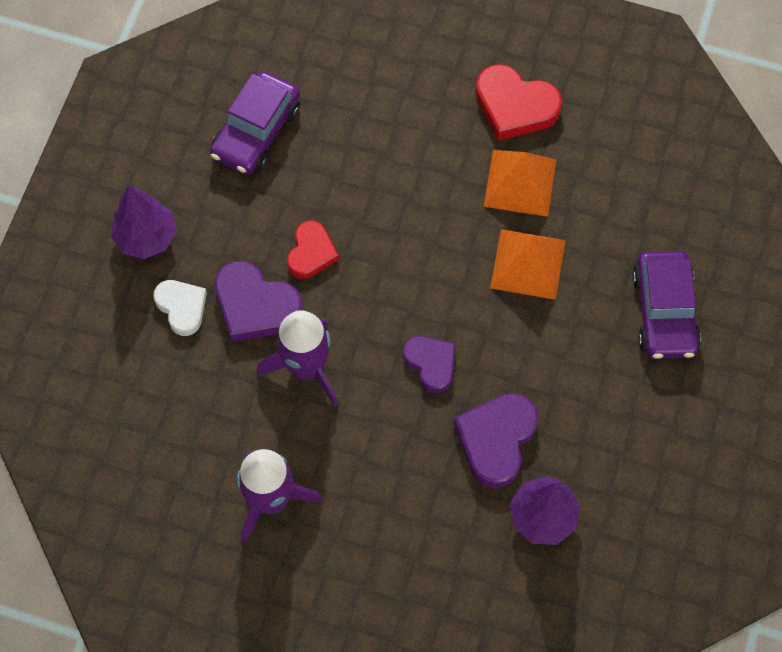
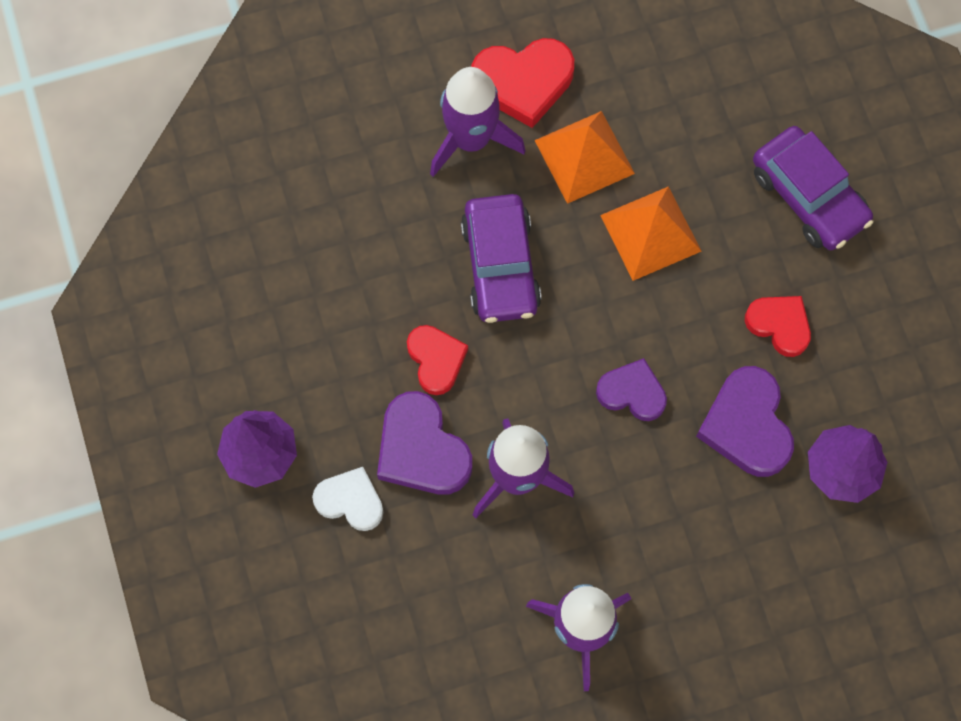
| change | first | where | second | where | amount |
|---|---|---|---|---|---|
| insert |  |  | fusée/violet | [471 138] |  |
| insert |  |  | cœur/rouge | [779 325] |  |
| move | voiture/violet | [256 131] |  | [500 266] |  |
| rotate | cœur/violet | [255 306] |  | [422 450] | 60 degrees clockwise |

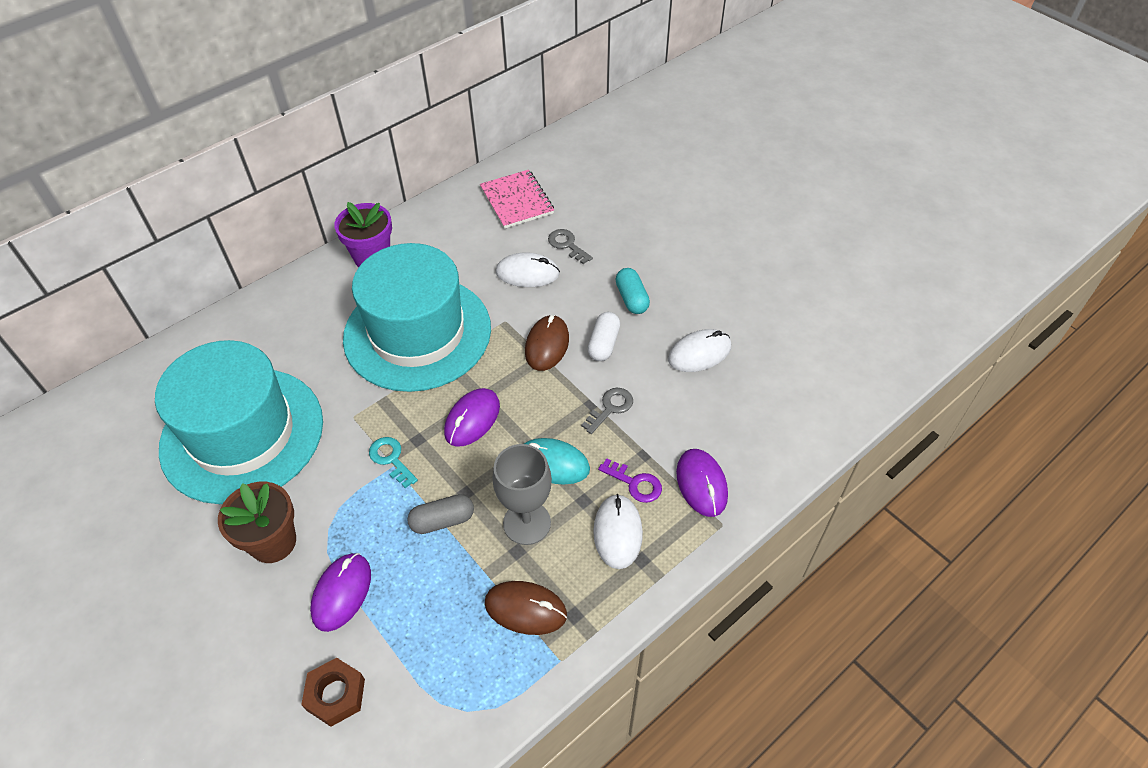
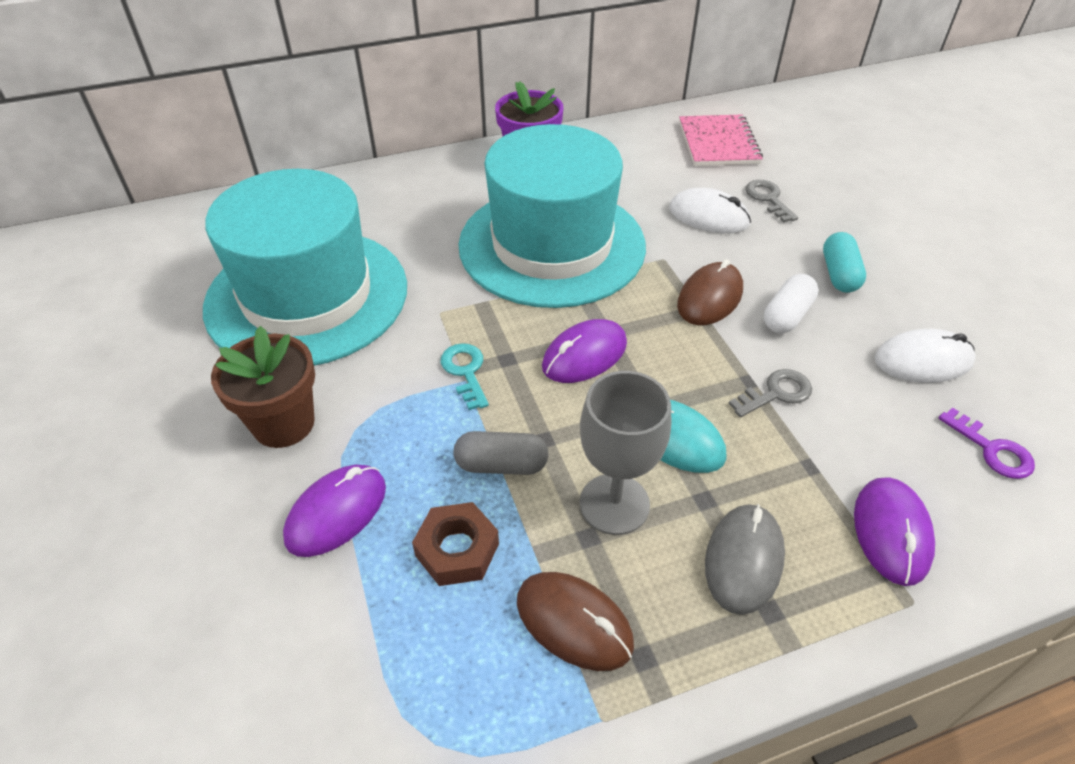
| change | first | where | second | where | amount |
|---|---|---|---|---|---|
| move | écrou/marron | [336 694] |  | [457 549] |  |
| move | clé/violet | [635 483] |  | [992 450] |  |
| recolor | souris/blanc | [617 532] | souris/gris | [743 560] |  |

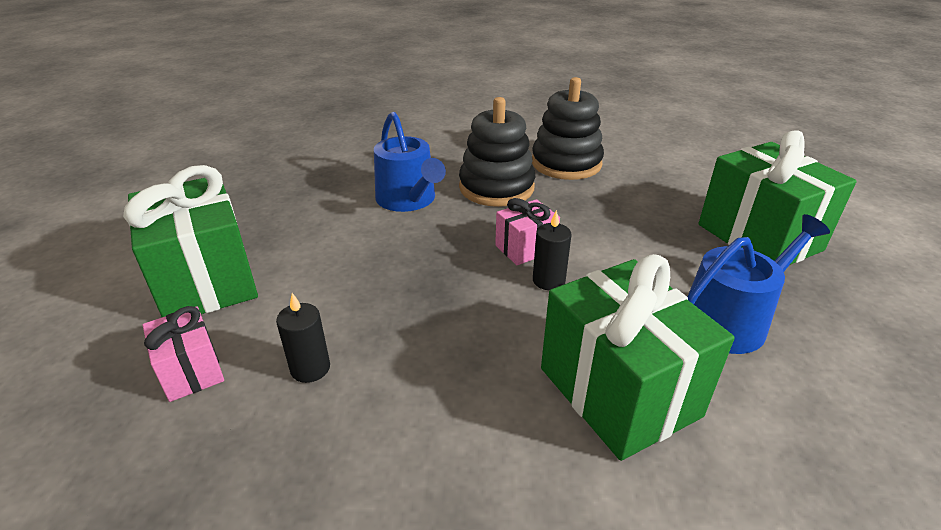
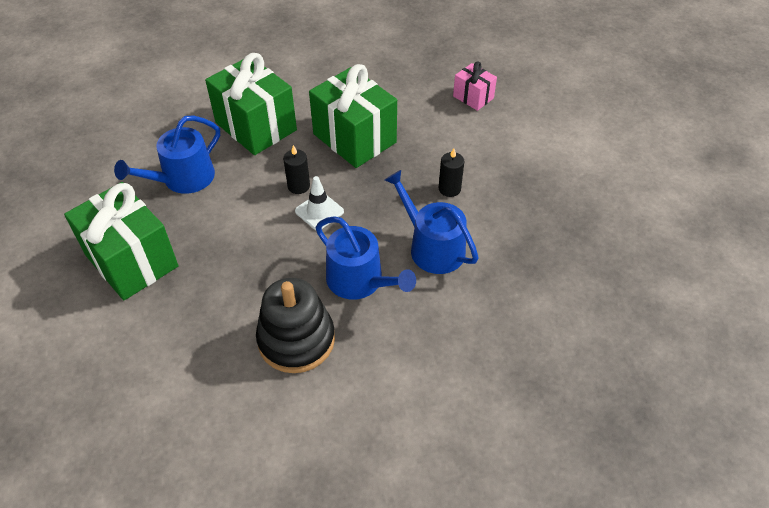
| change | first | where | second | where | amount |
|---|---|---|---|---|---|
| move | cadeau/vert | [206 281] |  | [354 138] |  |
| move | bougie/noir | [310 368] |  | [449 189] |  |
| replace | jouet à empiler/noir | [496 188] | arrosoir/bleu | [360 281] |  |
| replace | cadeau/rose | [525 248] | cône de chantier/blanc | [319 211] |  |

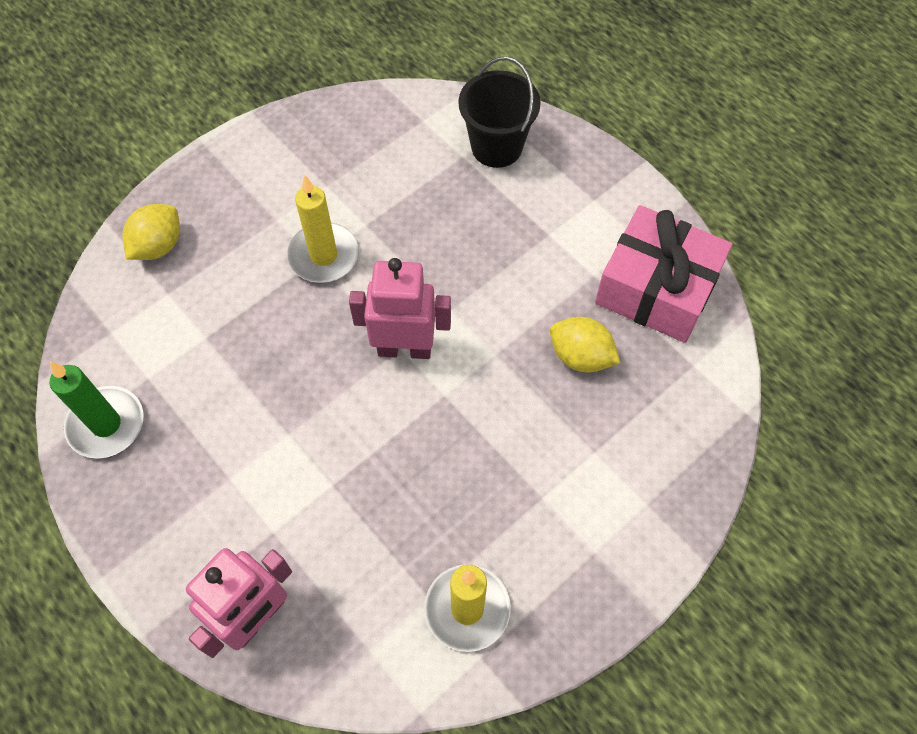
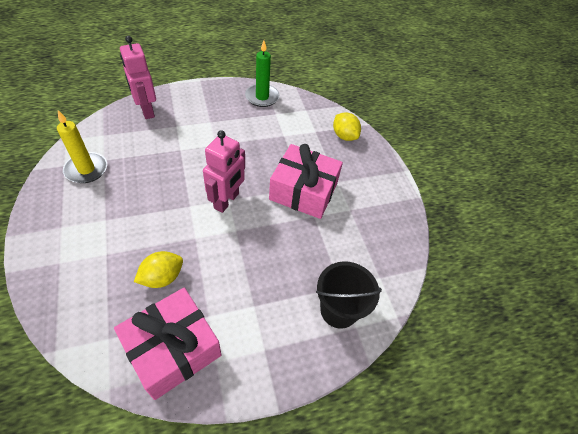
| change | first | where | second | where | amount |
|---|---|---|---|---|---|
| replace | bougie/jaune | [324 256] | cadeau/rose | [303 191] |  |

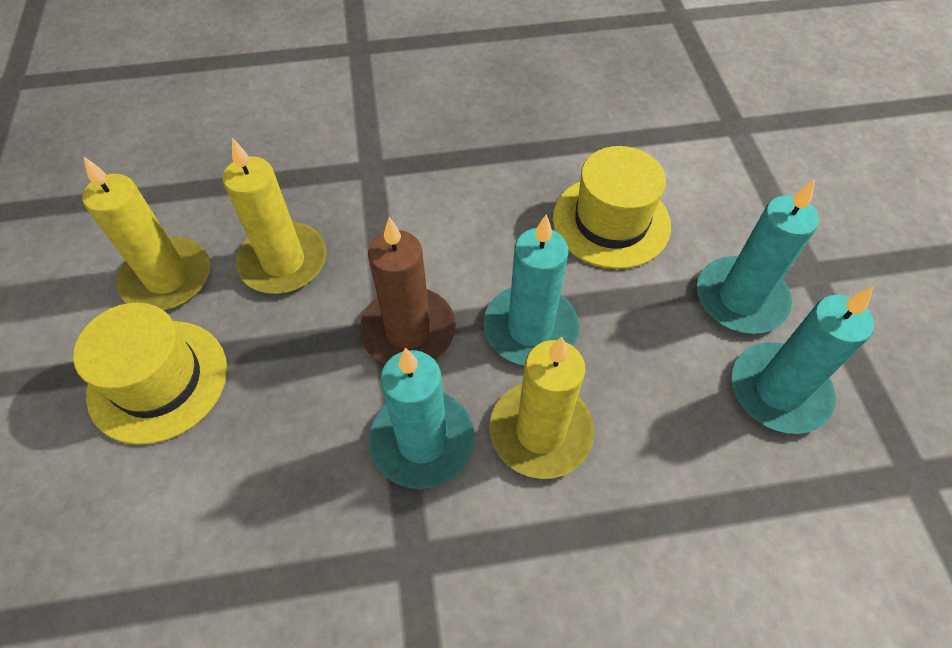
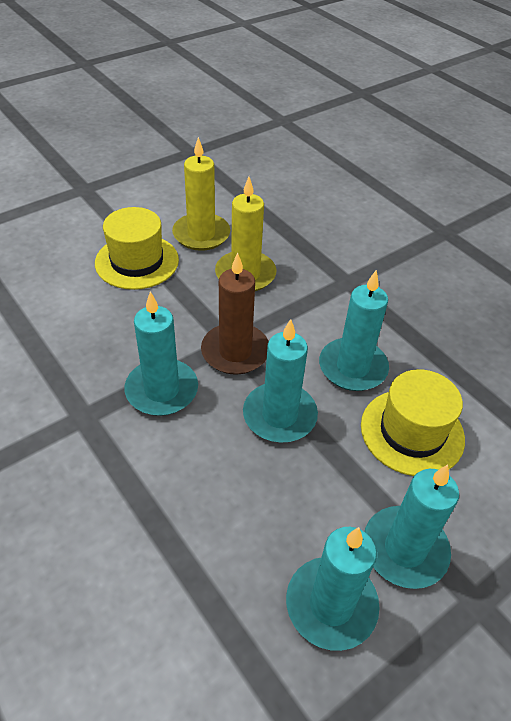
| change | first | where | second | where | amount |
|---|---|---|---|---|---|
| delete | bougie/jaune | [540 432] |  |  |  |
| insert |  |  | bougie/turquoise | [352 367] |  |

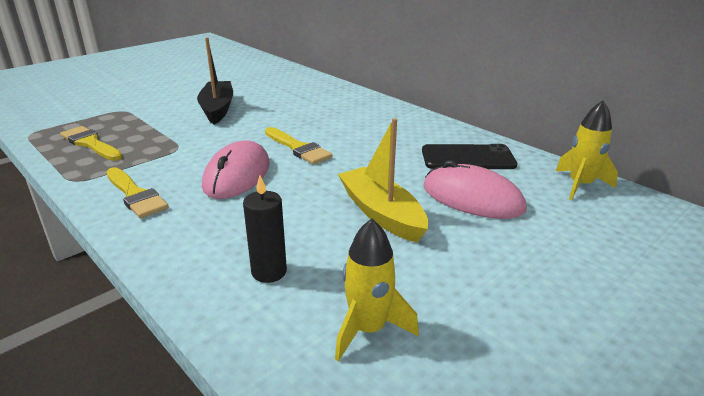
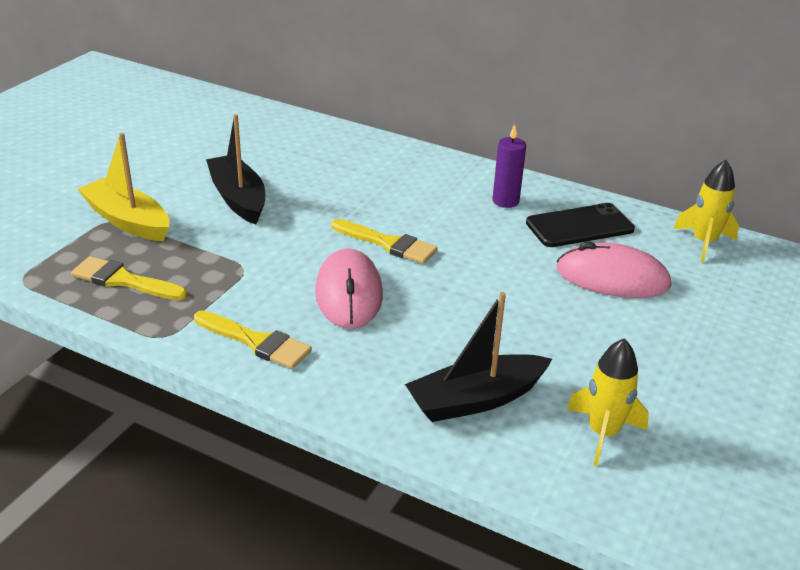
| change | first | where | second | where | amount |
|---|---|---|---|---|---|
| insert |  |  | bougie/violet | [505 201] |  |
| move | bateau/jaune | [381 213] |  | [128 221] |  |
| replace | bougie/noir | [269 272] | bateau/noir | [476 399] |  |

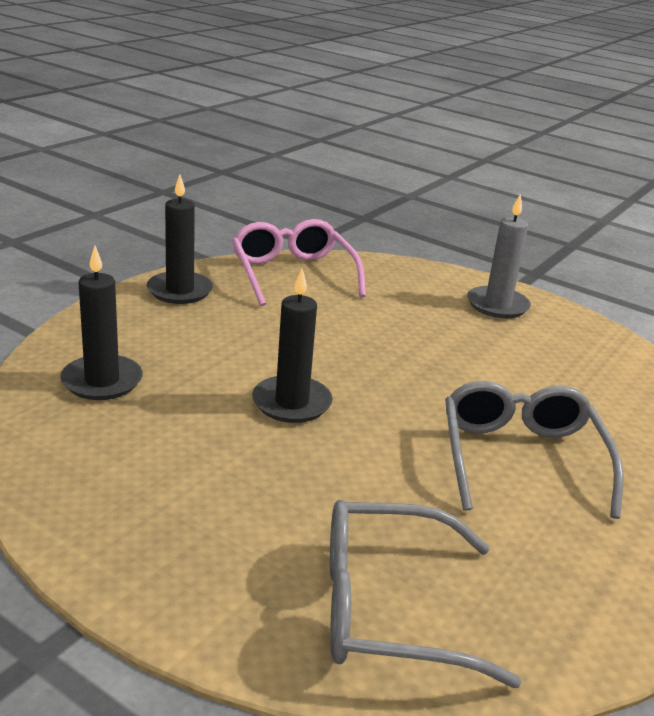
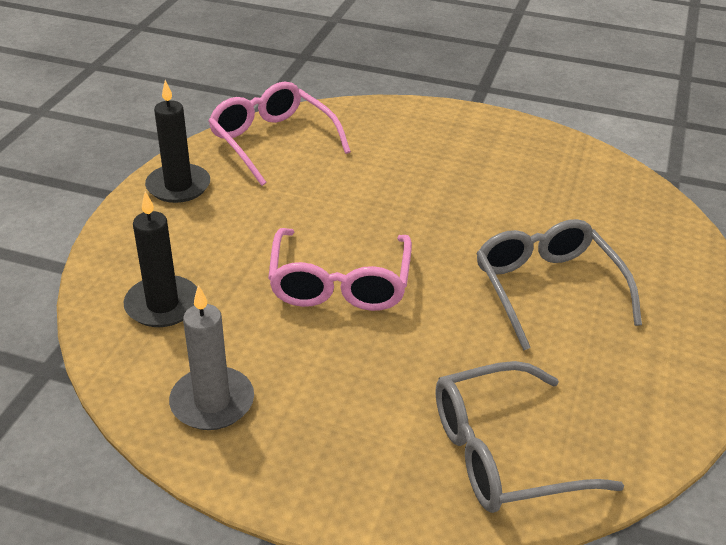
| change | first | where | second | where | amount |
|---|---|---|---|---|---|
| move | bougie/gris | [497 305] |  | [212 402] |  |
| replace | bougie/noir | [291 403] | lunettes/rose | [340 284] |  |

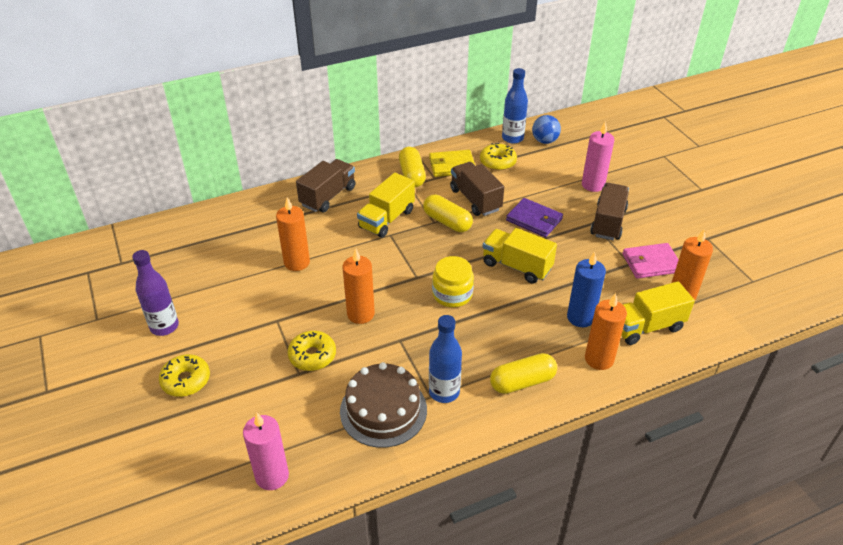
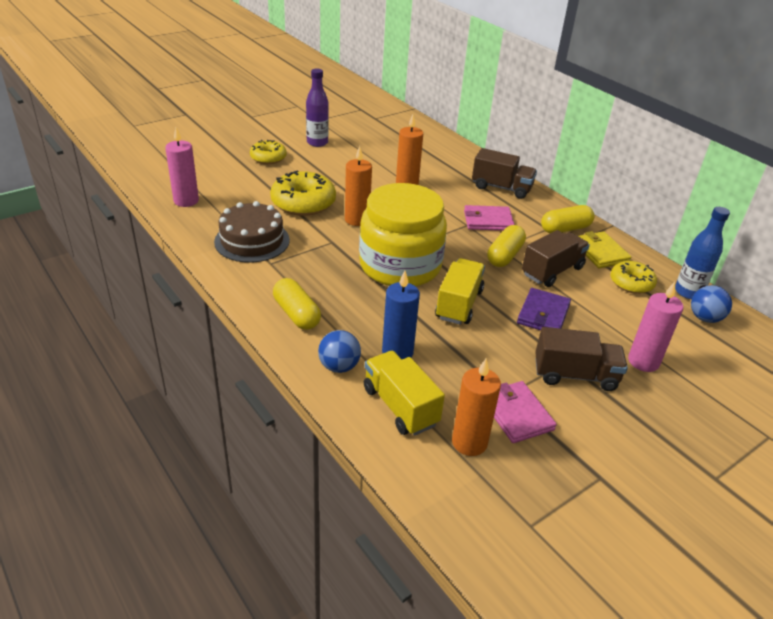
| change | first | where | second | where | amount |
|---|---|---|---|---|---|
| delete | bouteille/bleu | [444 392] |  |  |  |
| replace | camion/jaune | [386 219] | portefeuille/rose | [488 221] |  |
| replace | bougie/orange | [599 359] | balle/bleu | [339 366] |  |
| resize | beignet/jaune | [312 356] |  | [303 203] | x1.62 |
| resize | bocal/jaune | [452 294] |  | [400 266] | x2.03 |

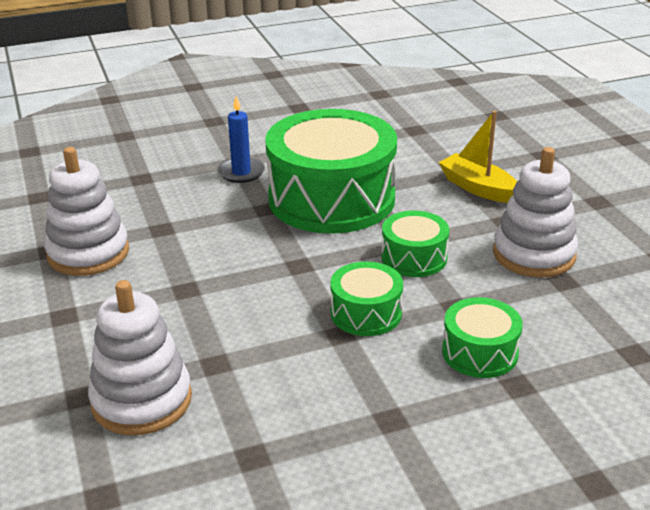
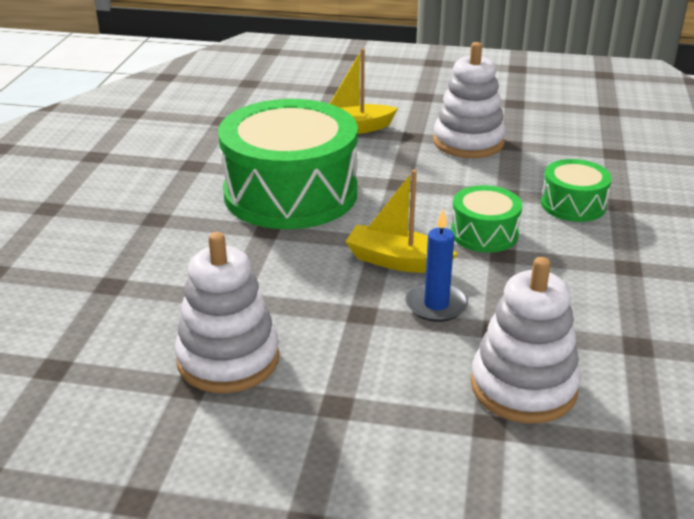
| change | first | where | second | where | amount |
|---|---|---|---|---|---|
| delete | tambour/vert | [414 258] |  |  |  |
| insert |  |  | bateau/jaune | [397 261] |  |
| move | bougie/bleu | [241 172] |  | [436 305] |  |

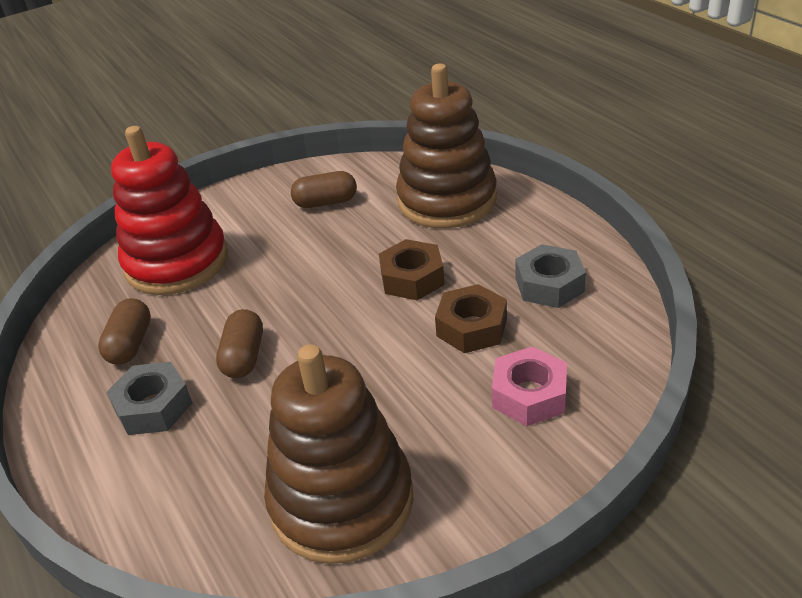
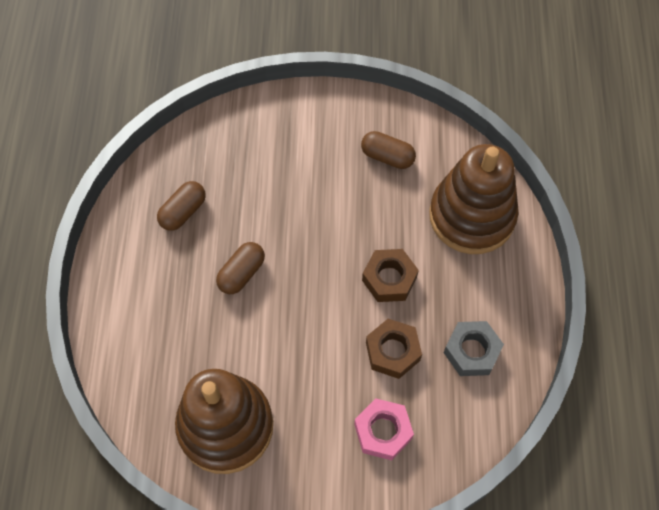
| change | first | where | second | where | amount |
|---|---|---|---|---|---|
| delete | écrou/gris | [153 407] |  |  |  |
| delete | jouet à empiler/rouge | [177 262] |  |  |  |

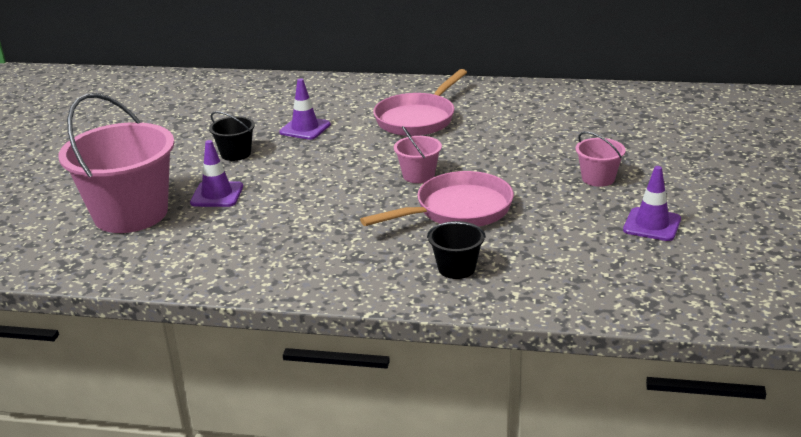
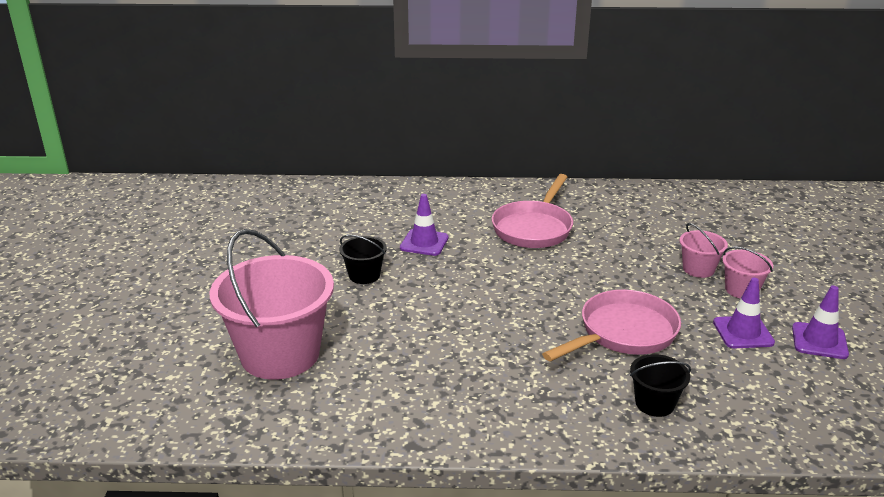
| change | first | where | second | where | amount |
|---|---|---|---|---|---|
| move | cône de chantier/violet | [217 195] |  | [743 332] |  |
| move | seau/rose | [418 175] |  | [698 269] |  |

